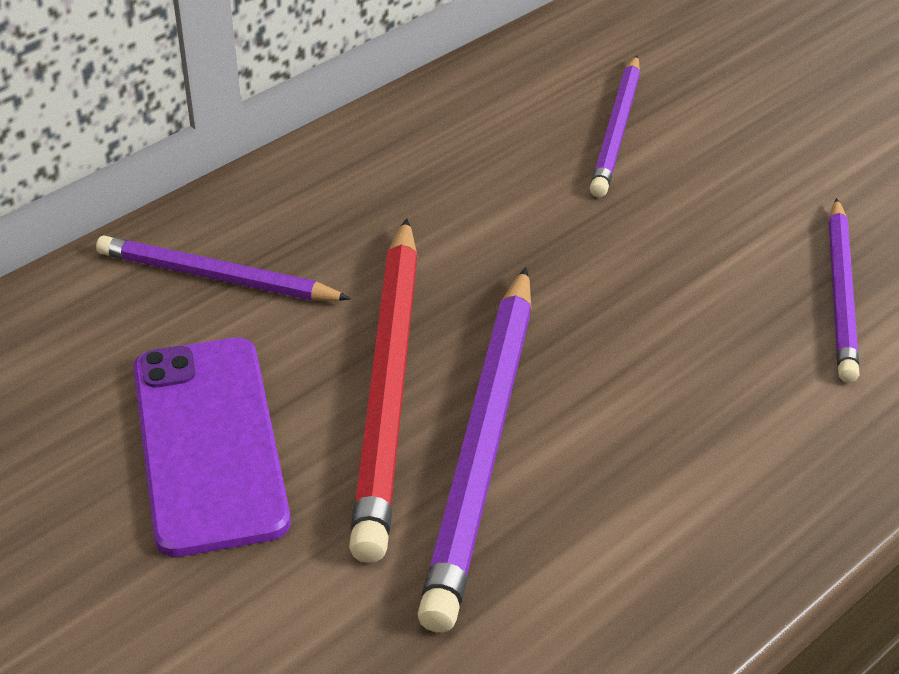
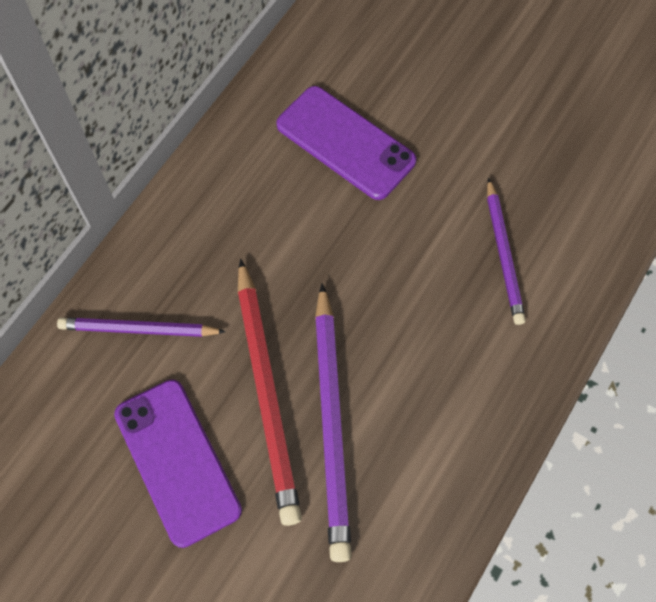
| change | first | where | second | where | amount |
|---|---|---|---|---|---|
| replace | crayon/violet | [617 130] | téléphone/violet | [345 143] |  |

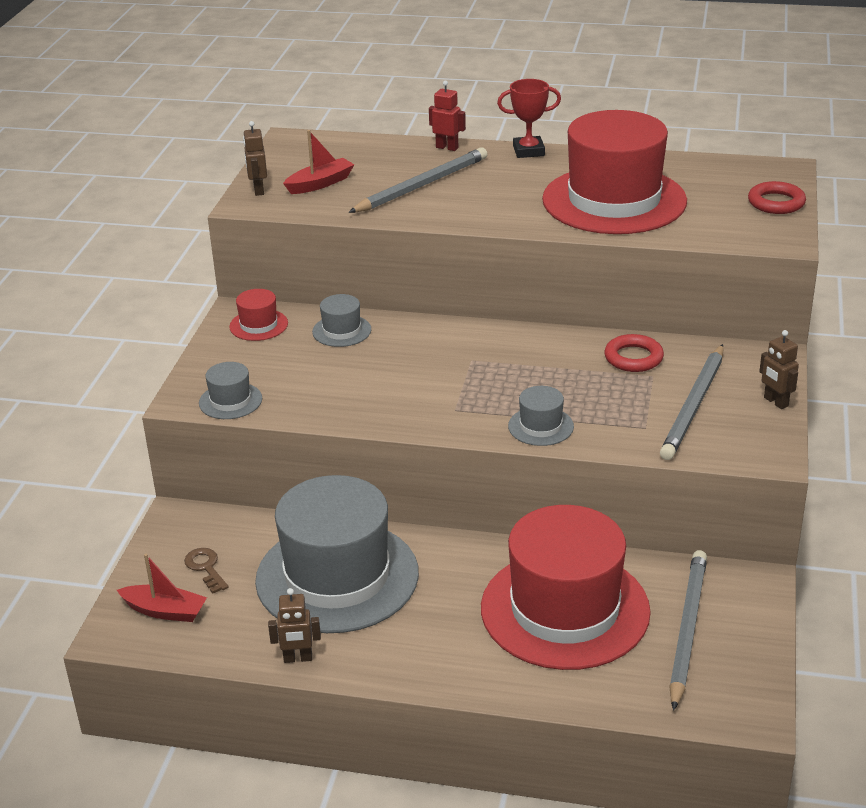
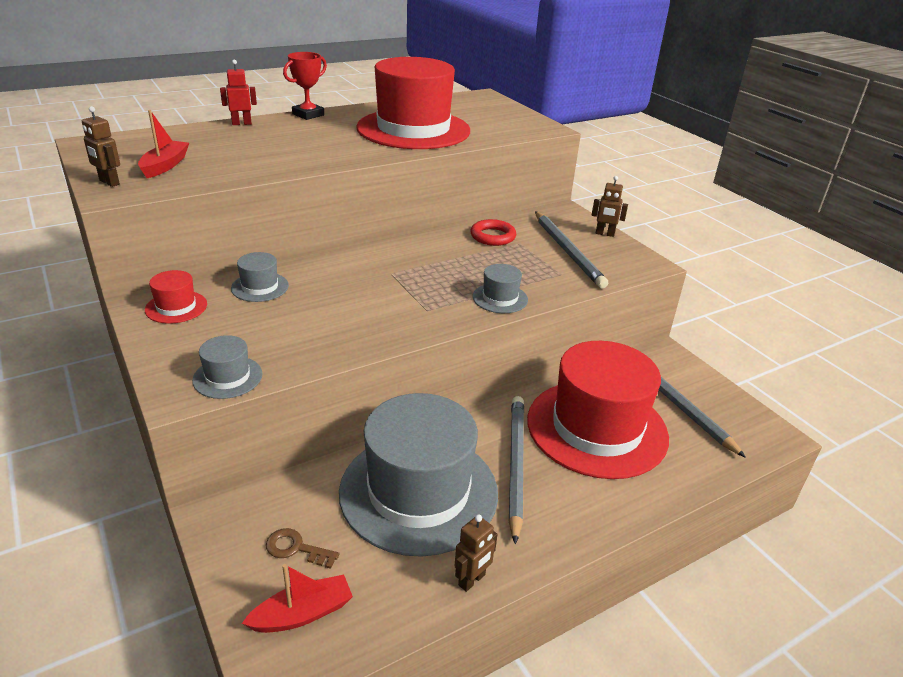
| change | first | where | second | where | amount |
|---|---|---|---|---|---|
| delete | anneau/rouge | [776 203] |  |  |  |
| move | crayon/gris | [422 185] |  | [515 465] |  |

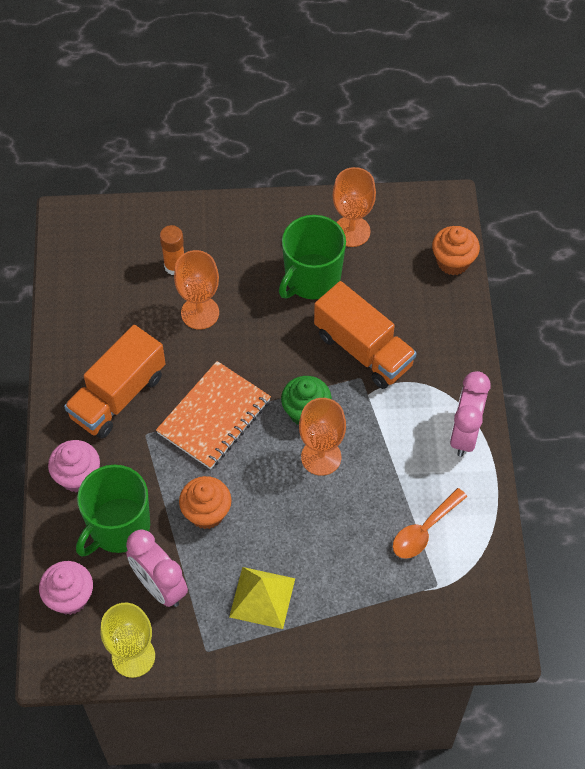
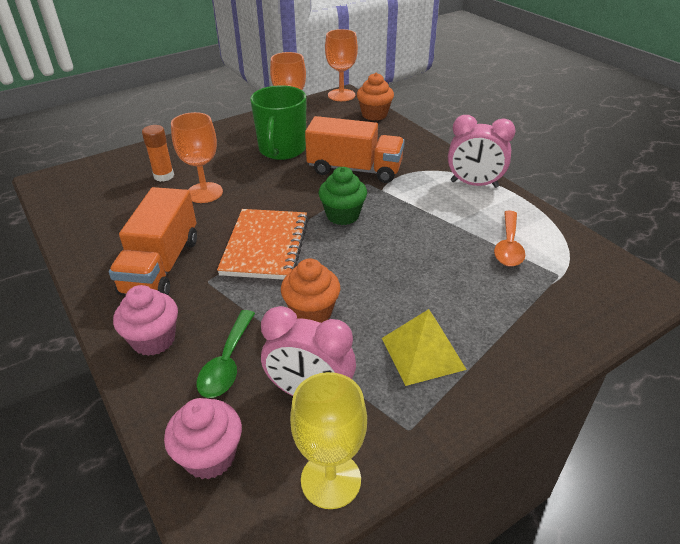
| change | first | where | second | where | amount |
|---|---|---|---|---|---|
| move | verre à pied/orange | [321 457] |  | [341 95] |  |
| replace | tasse/vert | [118 527] | cuillère/vert | [227 362] |  |
| rotate | réveil/rose | [464 434] |  | [474 184] | 60 degrees counterclockwise |

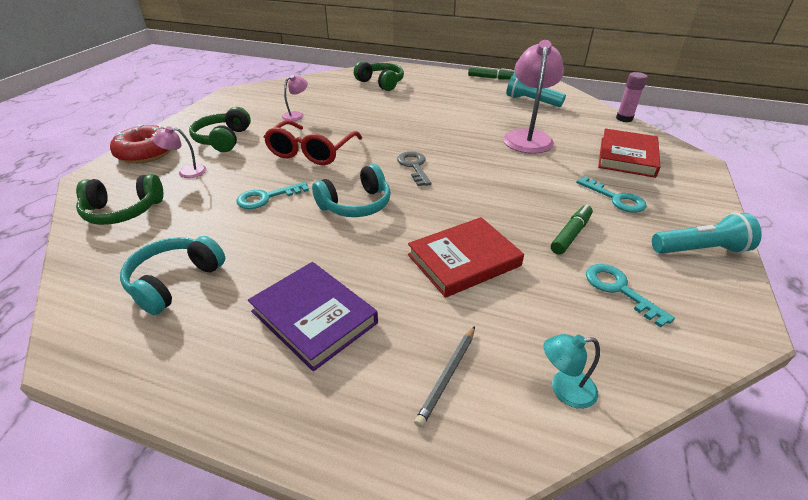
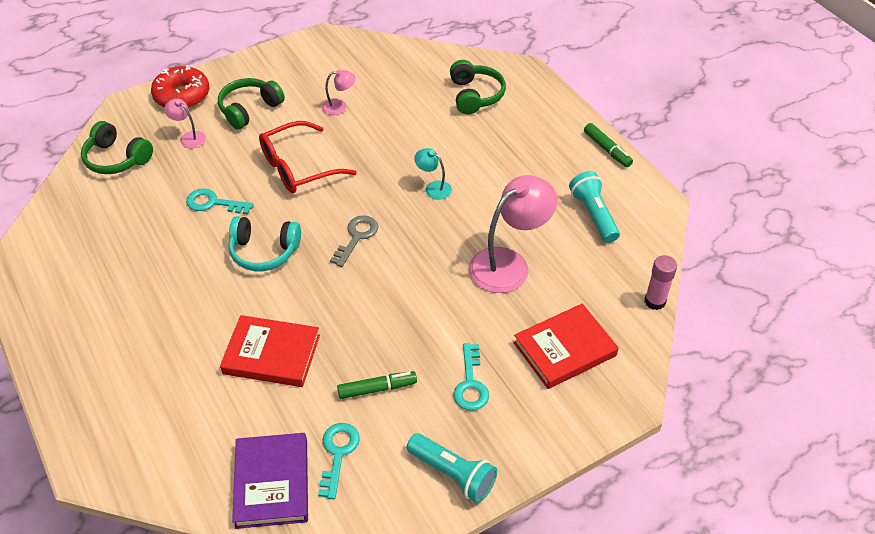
| change | first | where | second | where | amount |
|---|---|---|---|---|---|
| delete | casque audio/turquoise | [174 281] |  |  |  |
| delete | crayon/gris | [447 376] |  |  |  |
| move | livre/violet | [314 317] |  | [272 483] |  |
| move | lampe/turquoise | [564 390] |  | [433 187] |  |

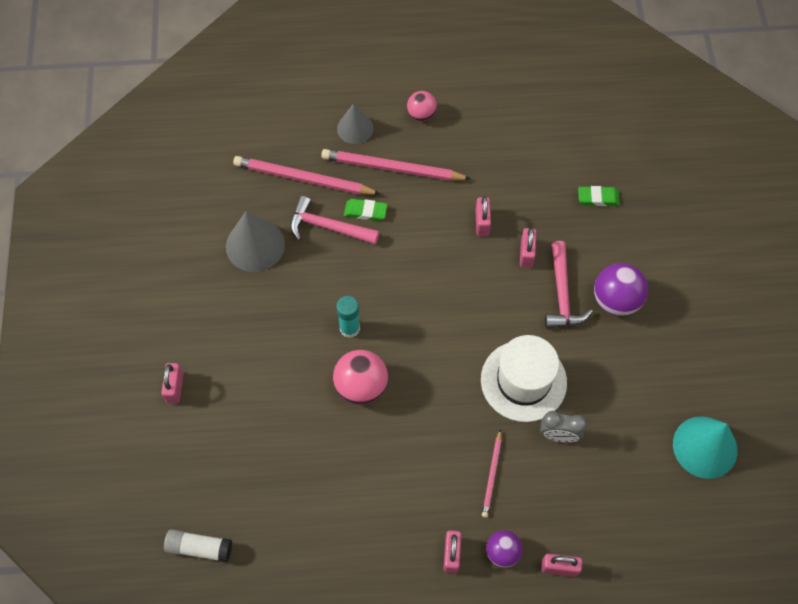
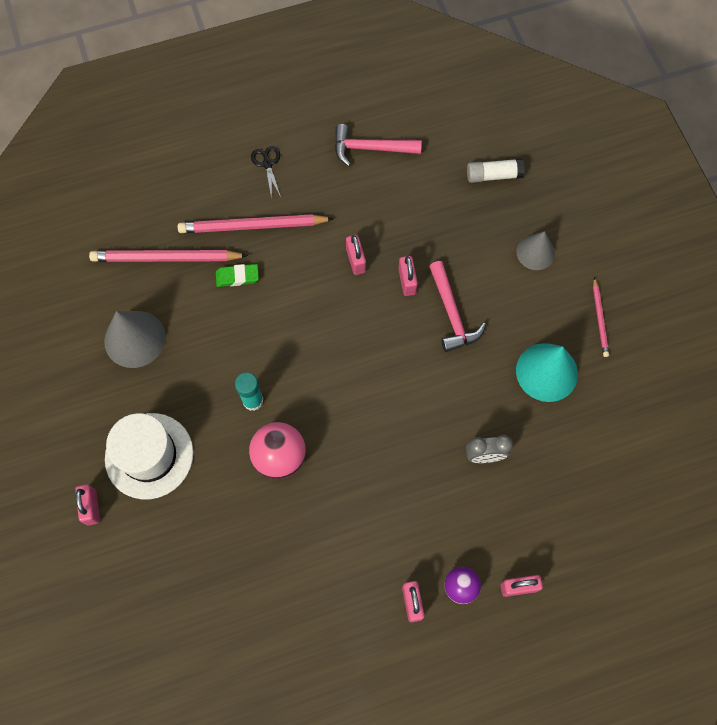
| change | first | where | second | where | amount |
|---|---|---|---|---|---|
| delete | gomme/vert | [598 198] |  |  |  |
| delete | balle/violet | [616 300] |  |  |  |
| move | bâton de colle/blanc | [199 548] |  | [493 175] |  |
| move | marteau/rose | [328 227] |  | [370 148] |  |
| move | cône/gris | [355 128] |  | [535 252] |  |
| move | chapeau/blanc | [523 381] |  | [149 455] |  |
| move | crayon/rose | [492 475] |  | [600 319] |  |
| move | cône/turquoise | [705 447] |  | [546 372] |  |
| replace | balle/rose | [421 114] | ciseaux/noir | [267 164] |  |

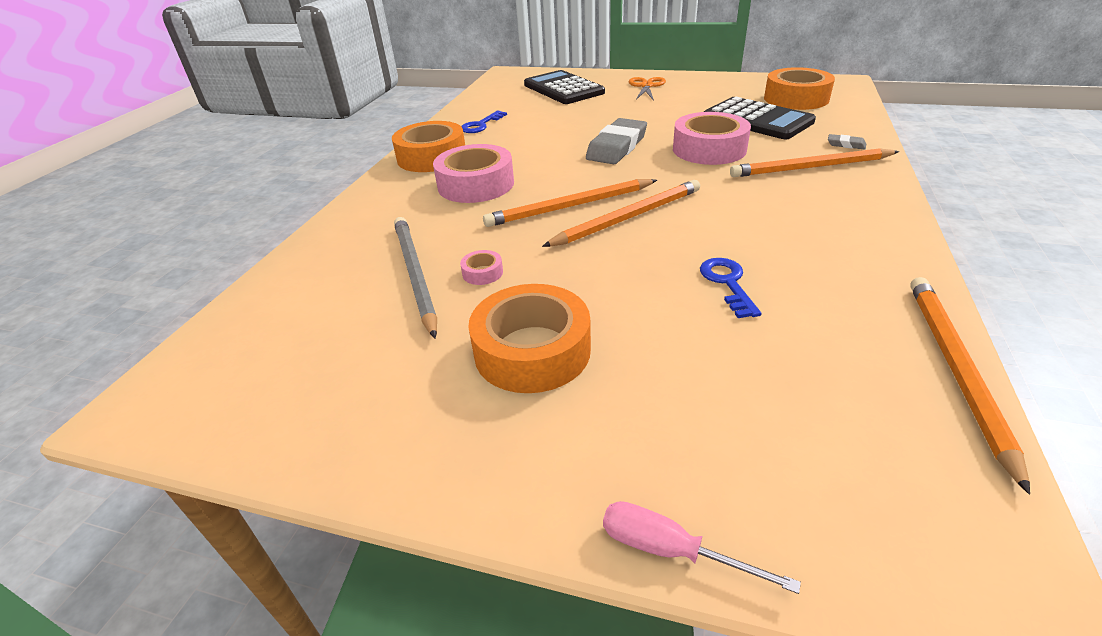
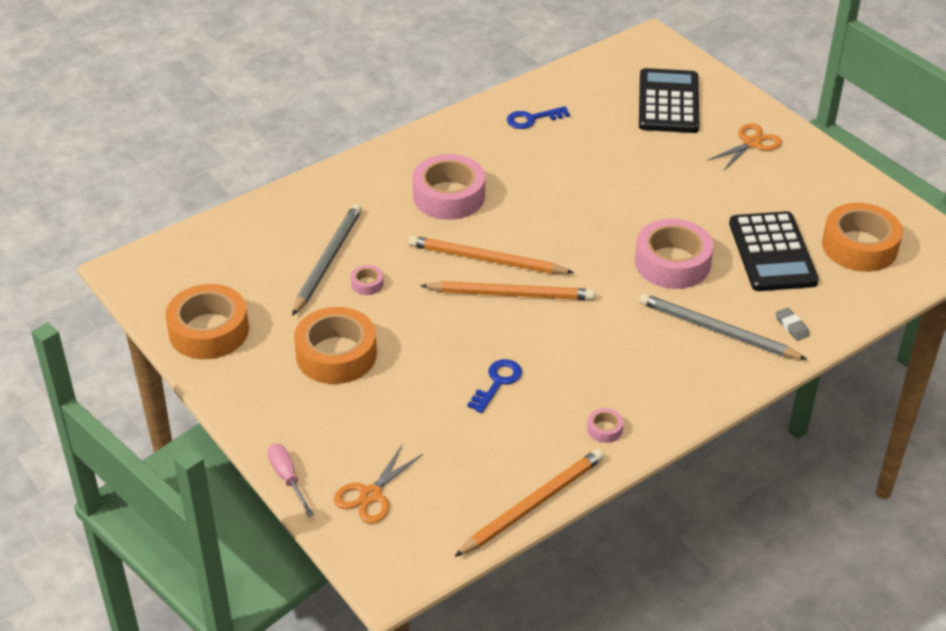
| change | first | where | second | where | amount |
|---|---|---|---|---|---|
| delete | gomme/gris | [617 147] |  |  |  |
| insert |  |  | ciseaux/orange | [370 495] |  |
| insert |  |  | ruban adhésif/rose | [604 429] |  |
| move | ruban adhésif/orange | [432 157] |  | [209 331] |  |
| recolor | crayon/orange | [811 167] | crayon/gris | [717 331] |  |

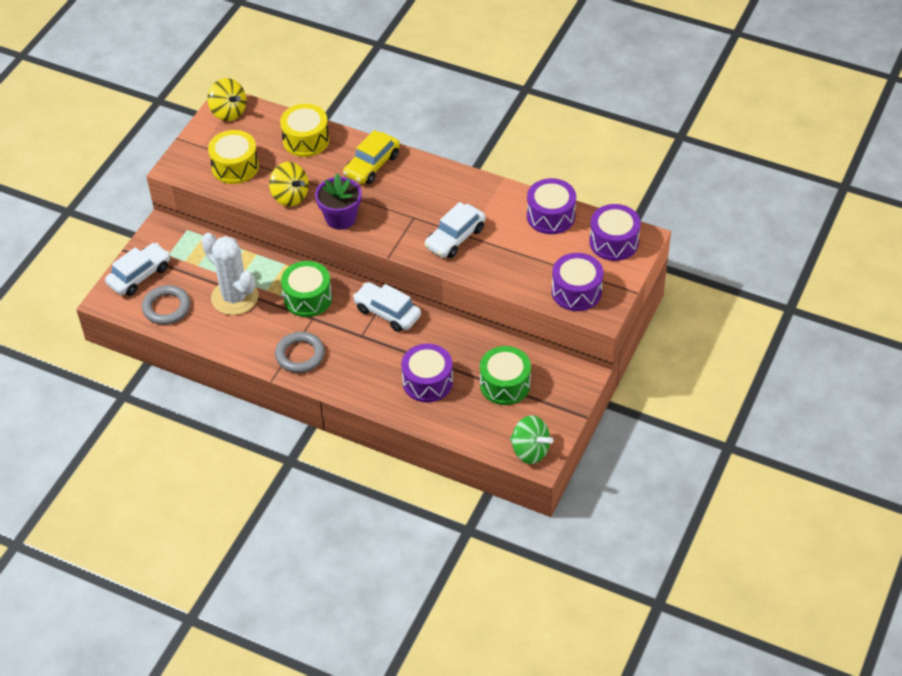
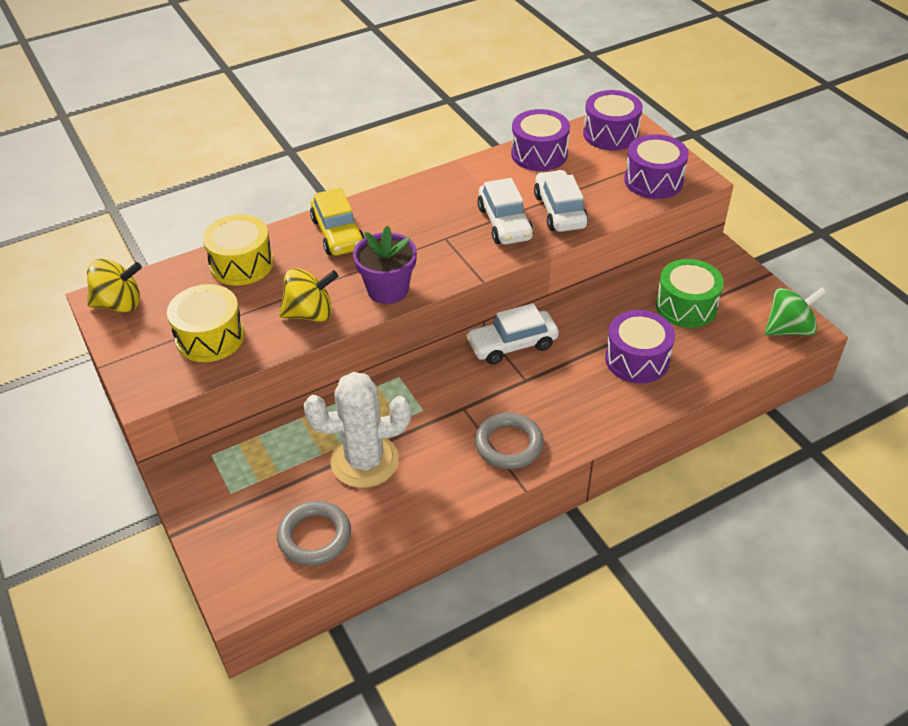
| change | first | where | second | where | amount |
|---|---|---|---|---|---|
| delete | tambour/vert | [308 298] |  |  |  |
| move | voiture/blanc | [139 275] |  | [560 211] |  |

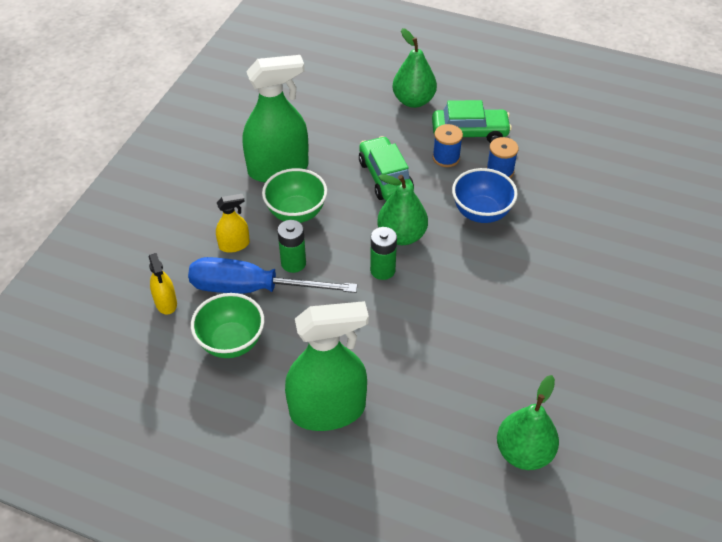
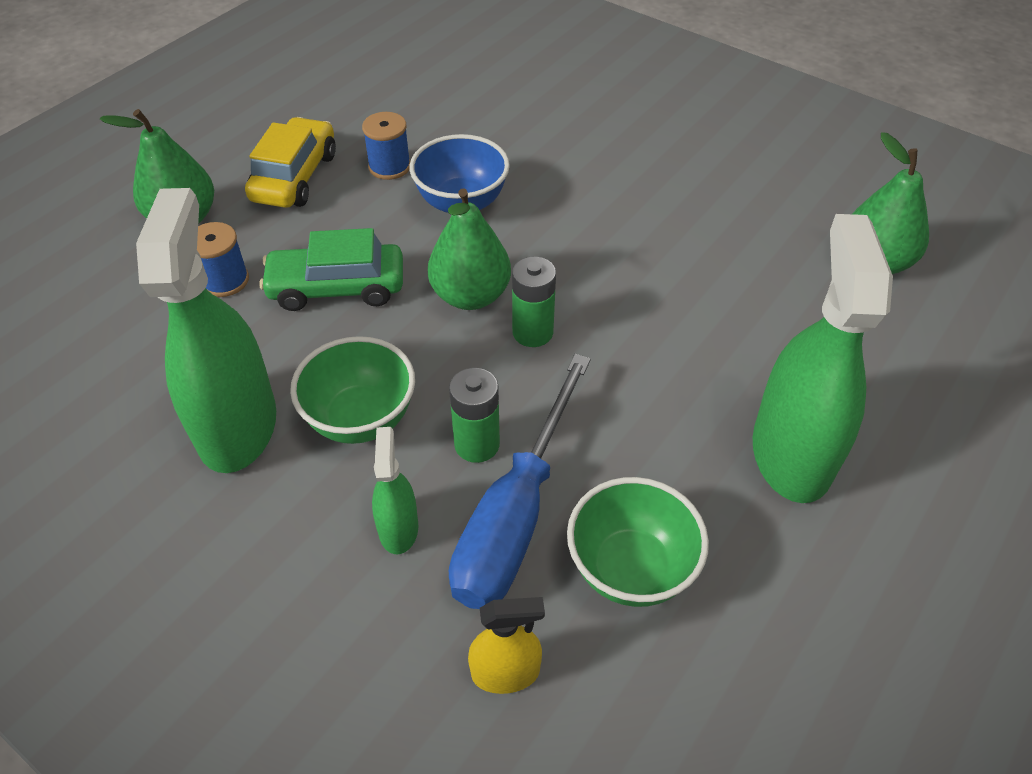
| change | first | where | second | where | amount |
|---|---|---|---|---|---|
| move | bobine/bleu | [446 157] |  | [225 280] |  |
| recolor | vaporisateur/jaune | [234 245] | vaporisateur/vert | [398 528] |  |
| recolor | voiture/vert | [469 132] | voiture/jaune | [295 177] |  |

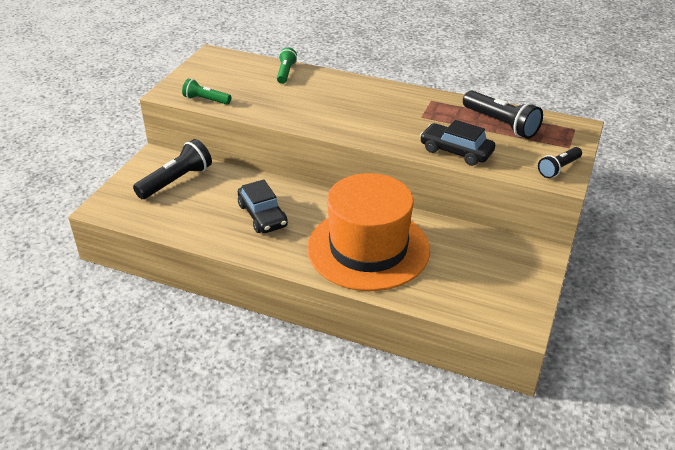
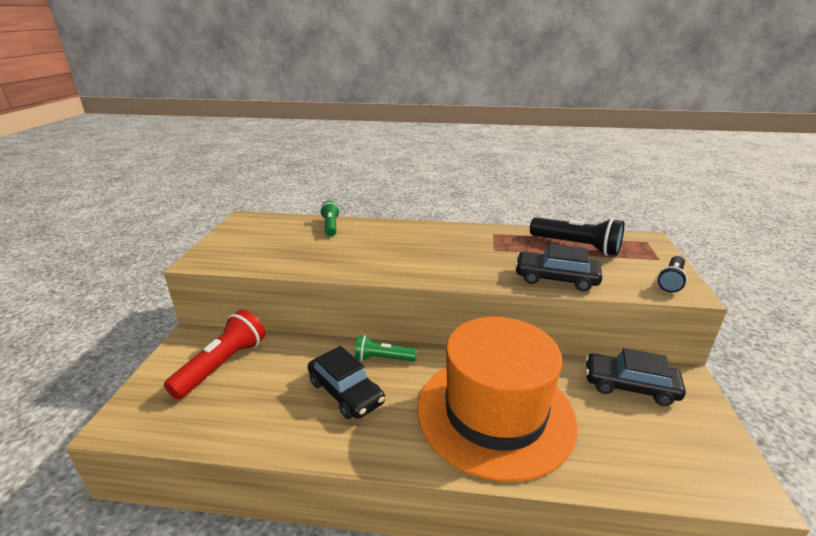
| change | first | where | second | where | amount |
|---|---|---|---|---|---|
| insert |  |  | voiture/noir | [630 386] |  |
| move | lampe de poche/vert | [206 100] |  | [383 358] |  |
| recolor | lampe de poche/noir | [176 181] | lampe de poche/rouge | [222 365] |  |

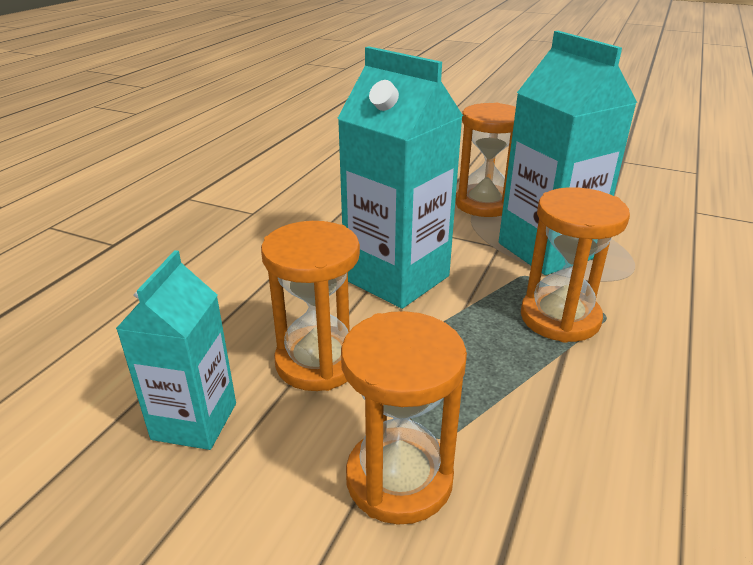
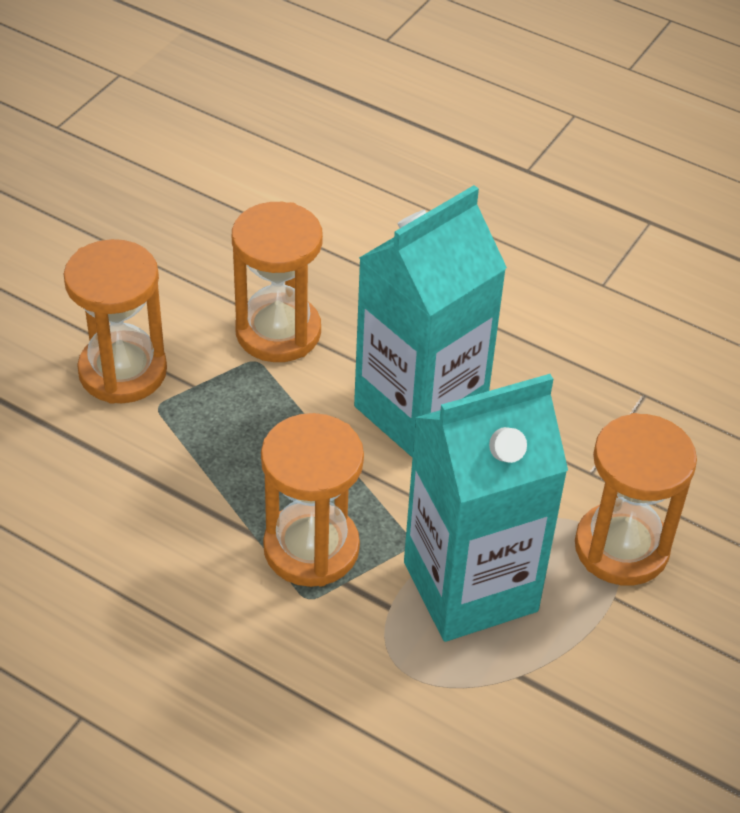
| change | first | where | second | where | amount |
|---|---|---|---|---|---|
| delete | brique de lait/turquoise | [194 421] |  |  |  |

